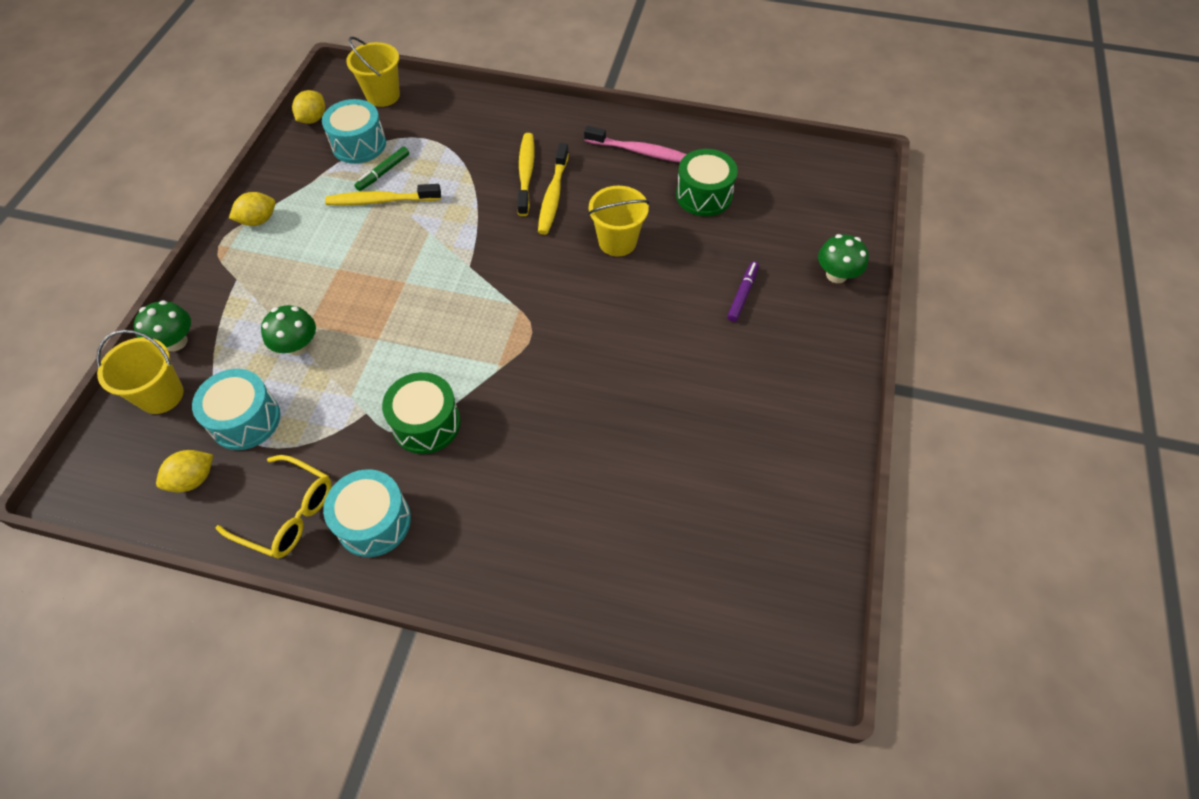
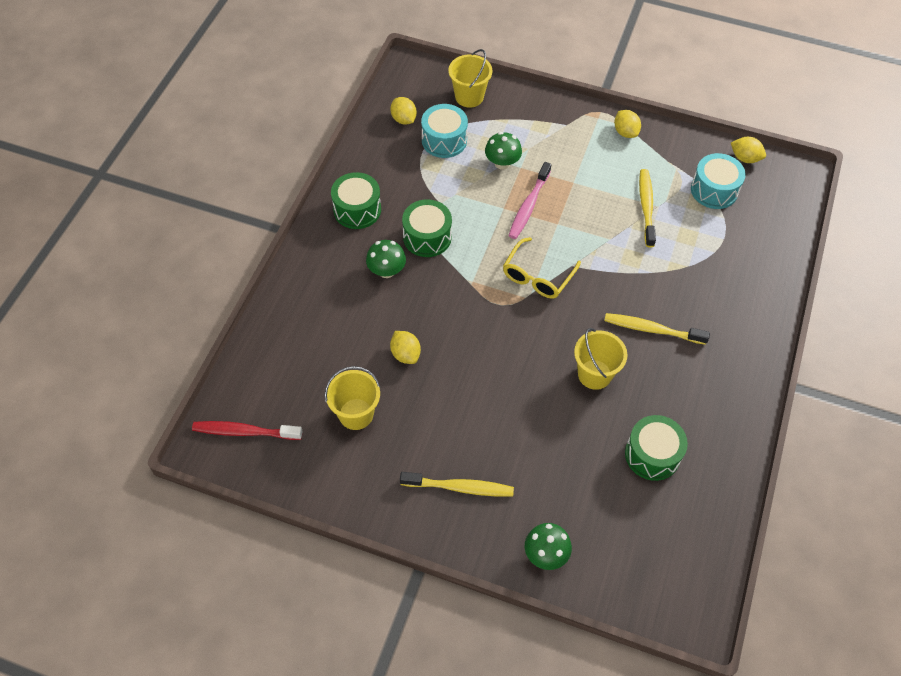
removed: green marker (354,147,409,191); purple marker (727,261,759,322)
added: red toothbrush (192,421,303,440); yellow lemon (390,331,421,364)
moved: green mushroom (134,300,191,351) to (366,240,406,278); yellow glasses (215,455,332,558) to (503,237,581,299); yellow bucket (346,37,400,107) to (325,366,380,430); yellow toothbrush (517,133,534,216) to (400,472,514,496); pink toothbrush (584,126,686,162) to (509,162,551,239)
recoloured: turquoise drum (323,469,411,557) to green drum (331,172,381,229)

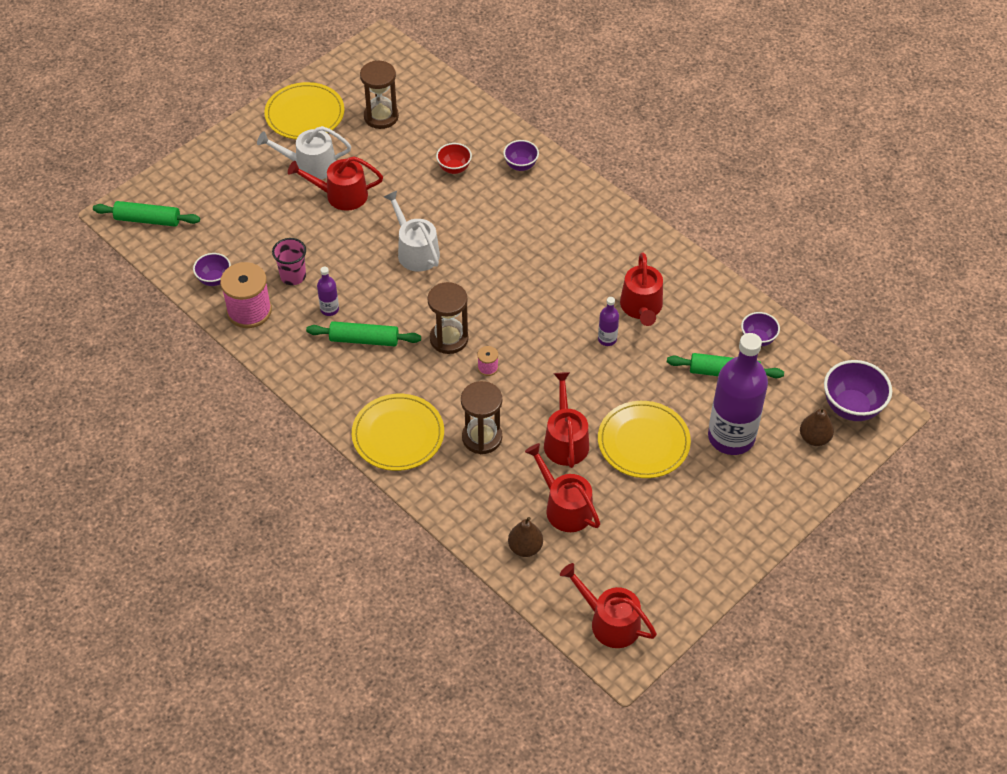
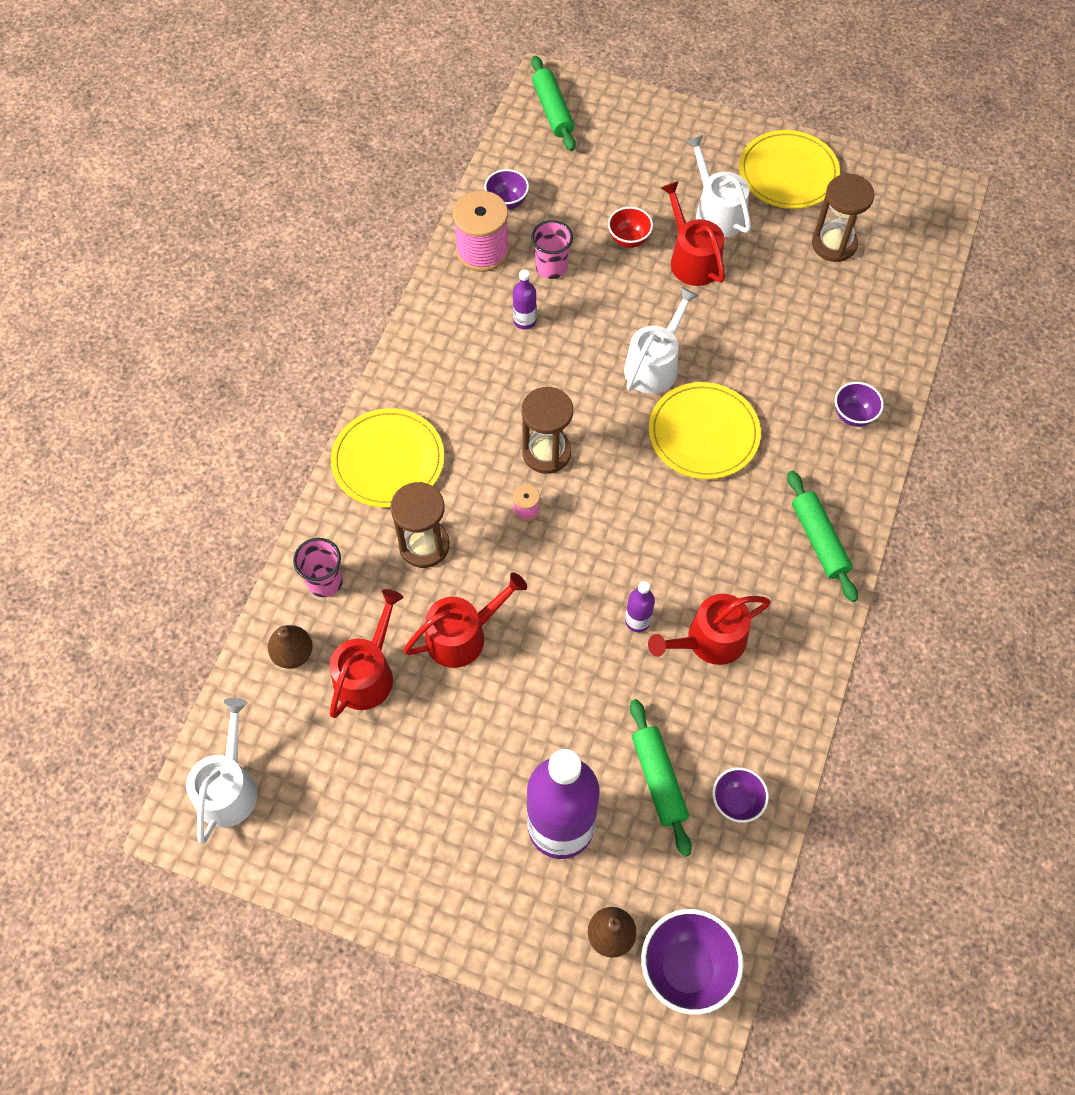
added: pink cup (293,538,343,597)
moved: green rolling pin (306,321,421,346) to (787,471,858,602); red bowl (436,143,472,174) to (608,207,653,248); yellow plate (598,401,691,478) to (649,382,761,479)
recoloured: red watering can (560,563,657,648) to white watering can (186,698,258,843)

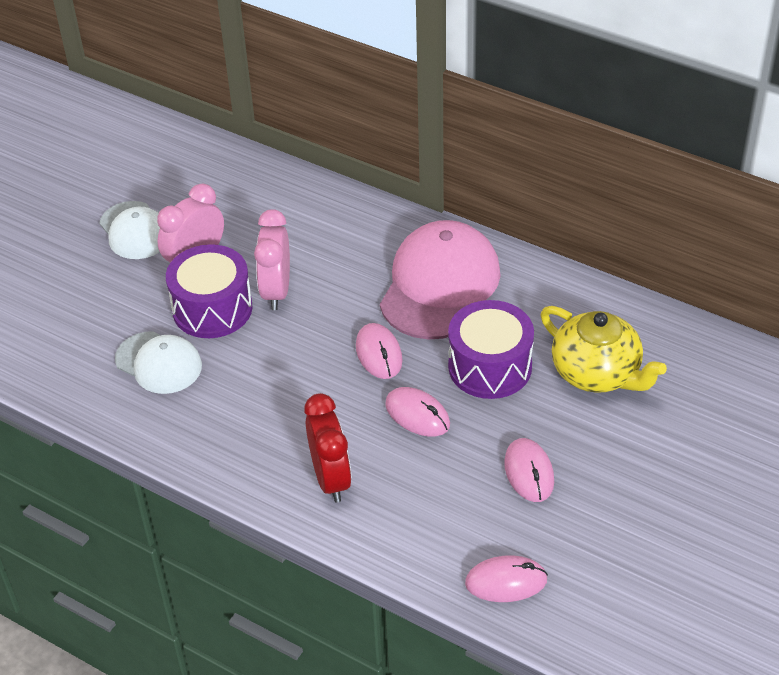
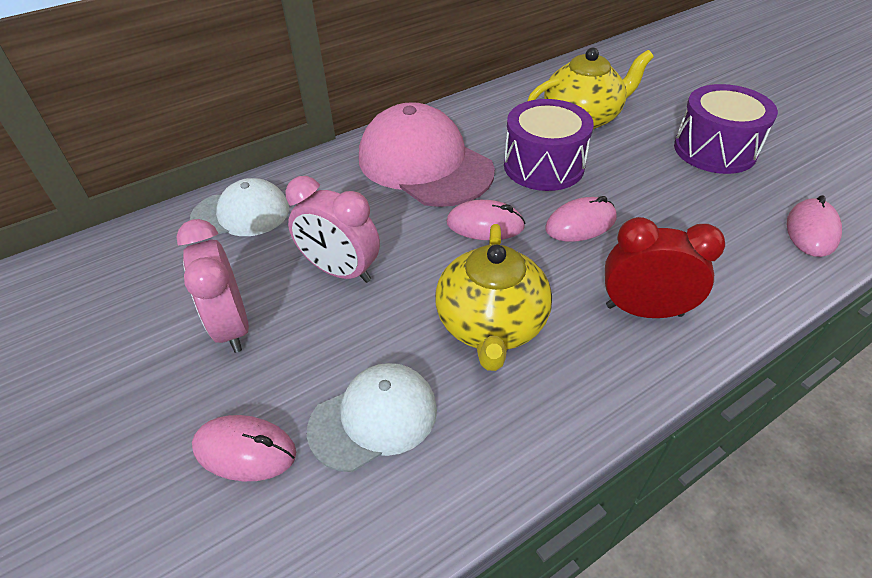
added: yellow teapot (435,224,552,371)
moved: white cap (99,201,160,259) to (190,178,289,236); purple drum (166,244,252,338) to (674,84,778,174); pink mouse (504,438,554,502) to (192,415,296,481)

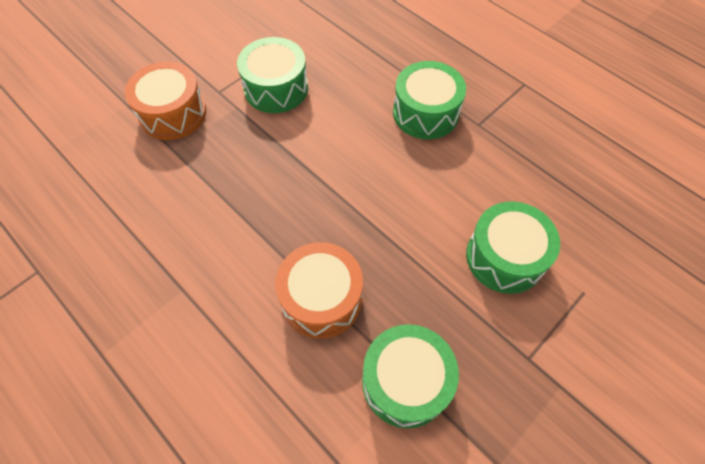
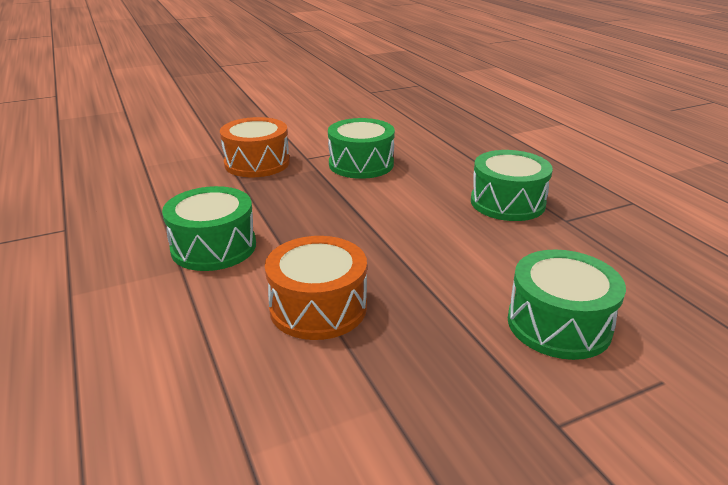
moved: green drum (362,324,459,428) to (162,186,256,271)

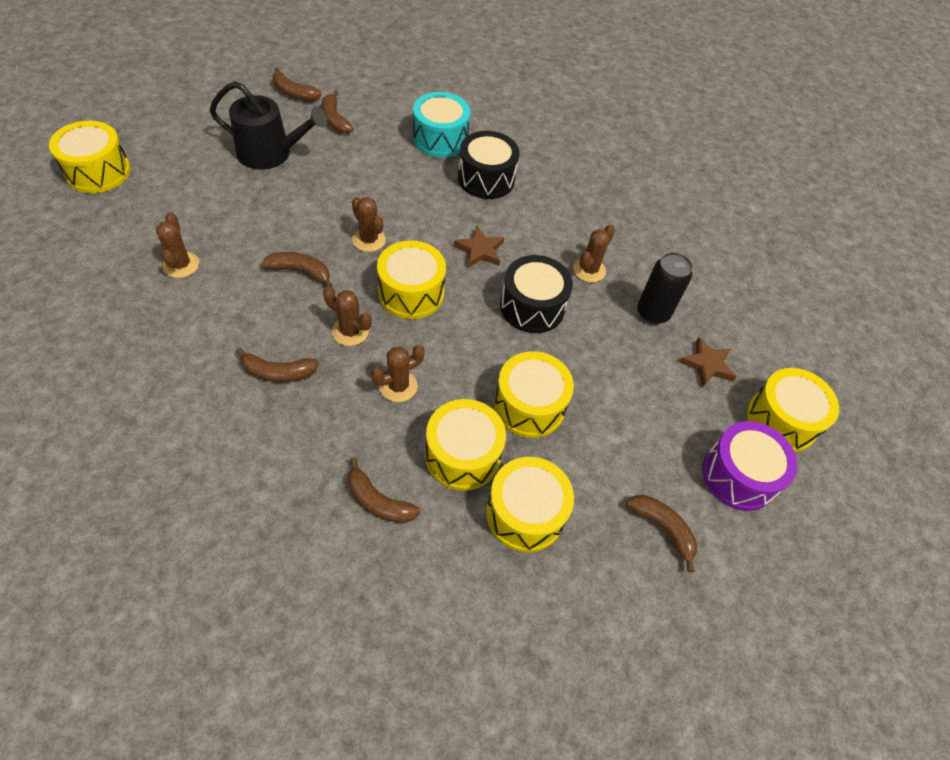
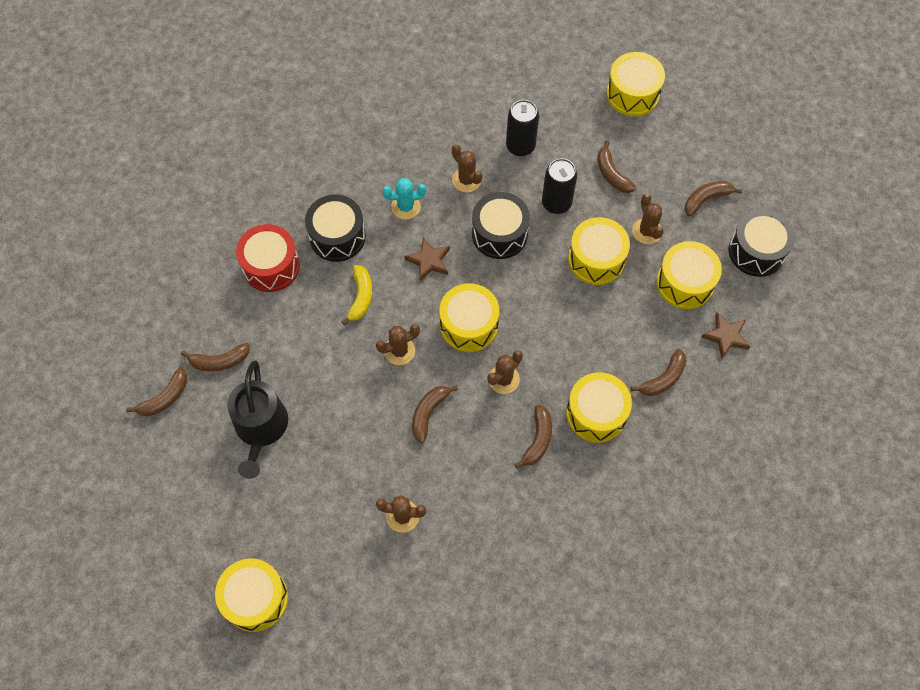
removed: purple drum (702,421,798,511)
added: yellow banana (342,265,372,325); turquoise cactus (382,178,427,220); black can (542,158,577,214); brown banana (597,140,636,193); black drum (728,209,795,277)
moved: brown cactus (371,345,425,402) to (632,194,663,244); yellow drum (425,399,506,491) to (566,372,632,443); brown star (679,337,737,387) to (701,312,750,359)
recoloured: turquoise drum (413,92,470,158) to red drum (236,224,300,292)
turned: black watering can (210,81,327,169) = (227,361,288,479) 150 degrees clockwise

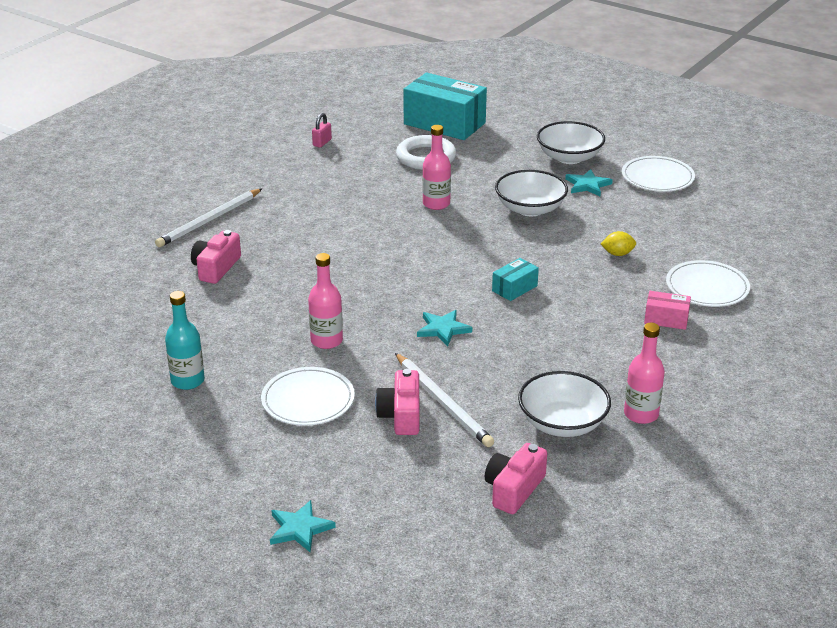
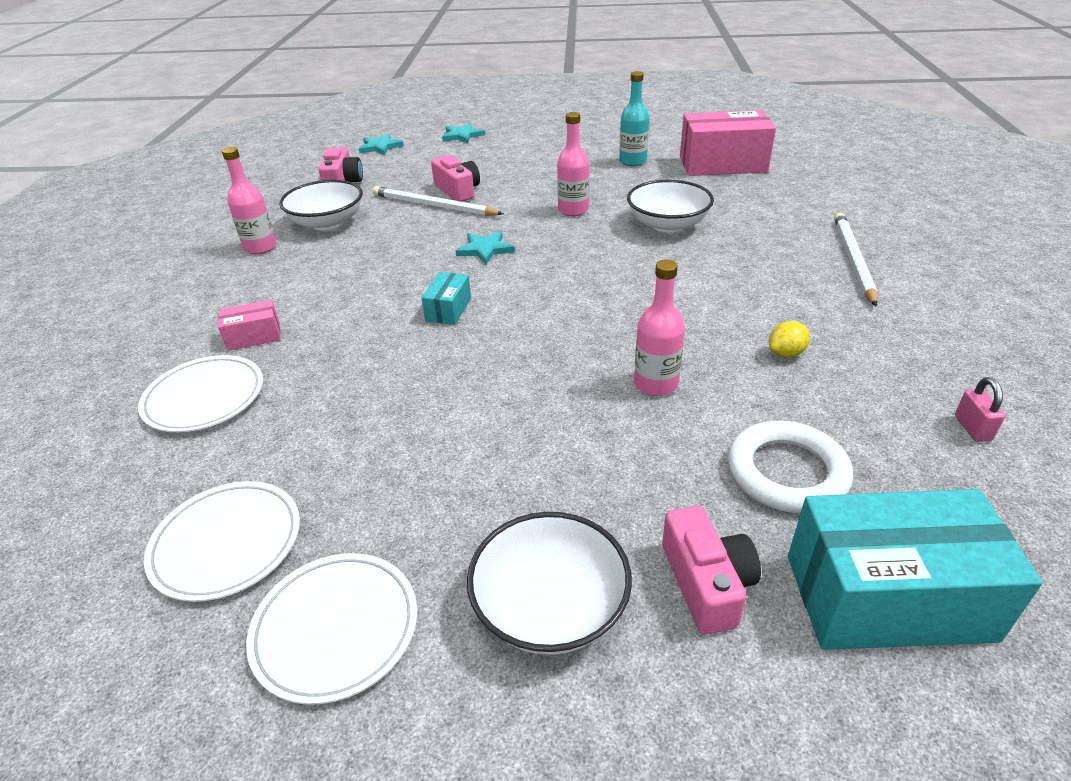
added: pink box (680,110,776,176)
moved: pink camera (191,230,241,284) to (662,506,761,635); white plate (261,367,355,426) to (144,481,300,602); white bowl (495,170,568,216) to (627,180,714,232); turquoise star (565,169,613,196) to (359,134,404,155); yellow lemon (601,231,636,256) to (769,321,810,358)

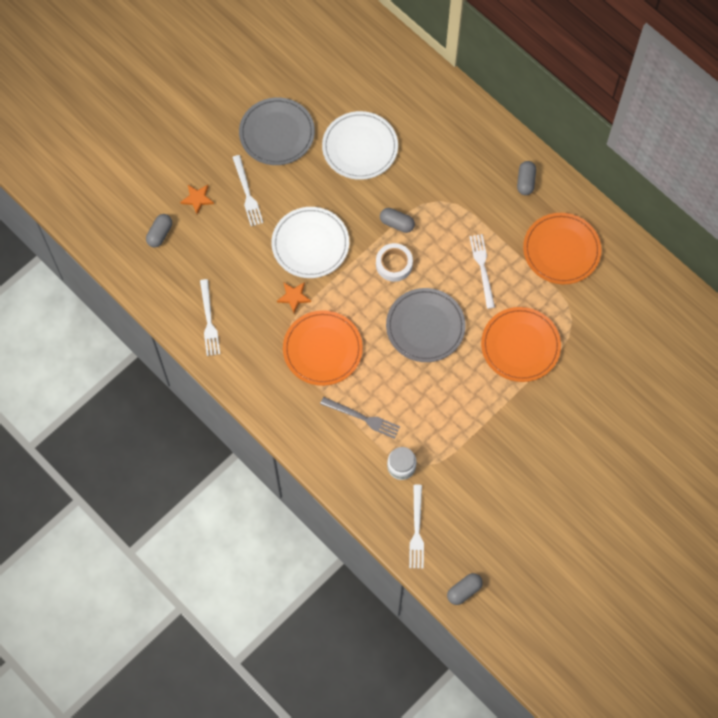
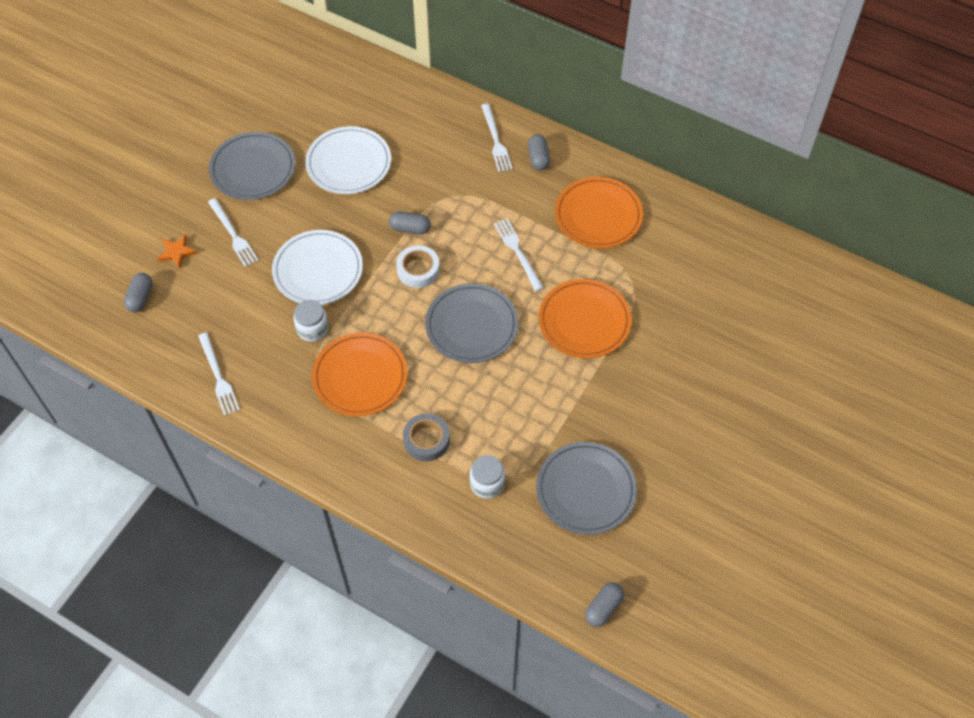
added: grey plate (536,442,637,535)
moved: white fork (409,485,424,568) to (481,103,513,172)
replaced: orange star (277,282,311,313) to white jar (294,300,329,342); grey fork (320,397,400,439) to grey tape (403,413,450,461)

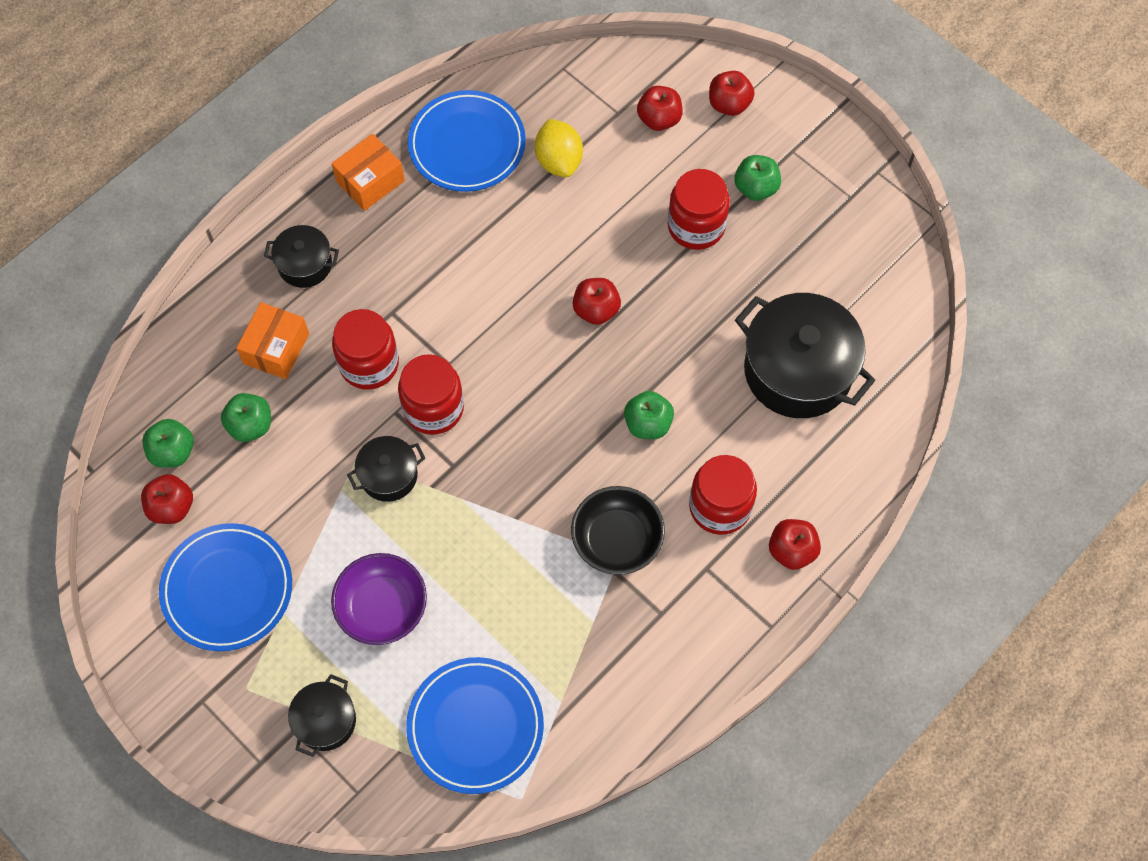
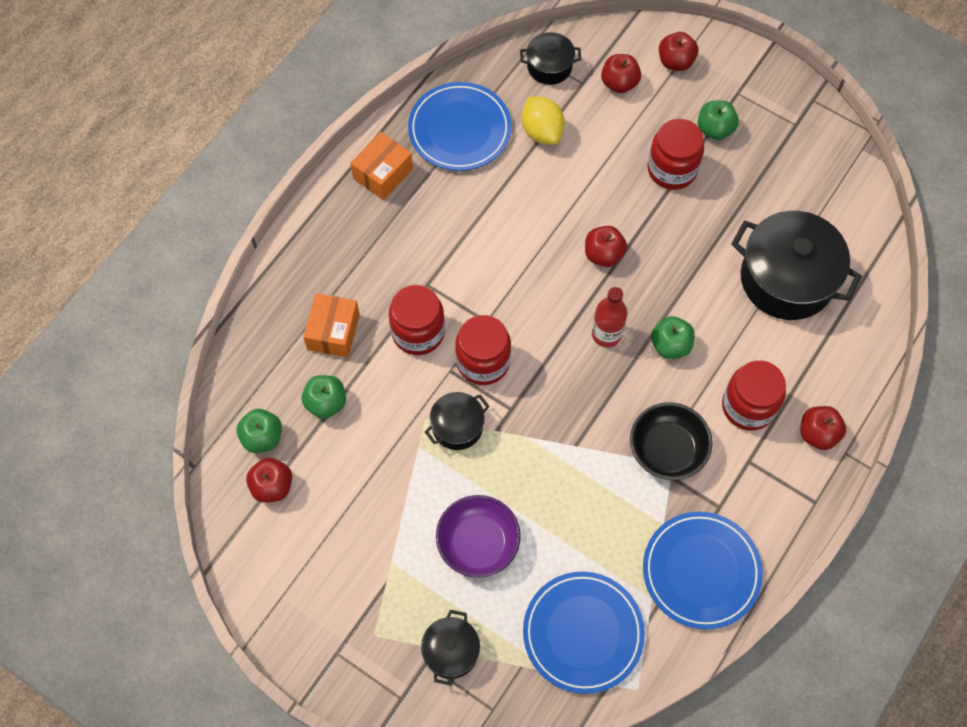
added: red bottle (592,287,628,347)
moved: blue plate (159,523,292,651) to (643,512,763,630); black pot (264,225,339,288) to (520,32,581,85)

